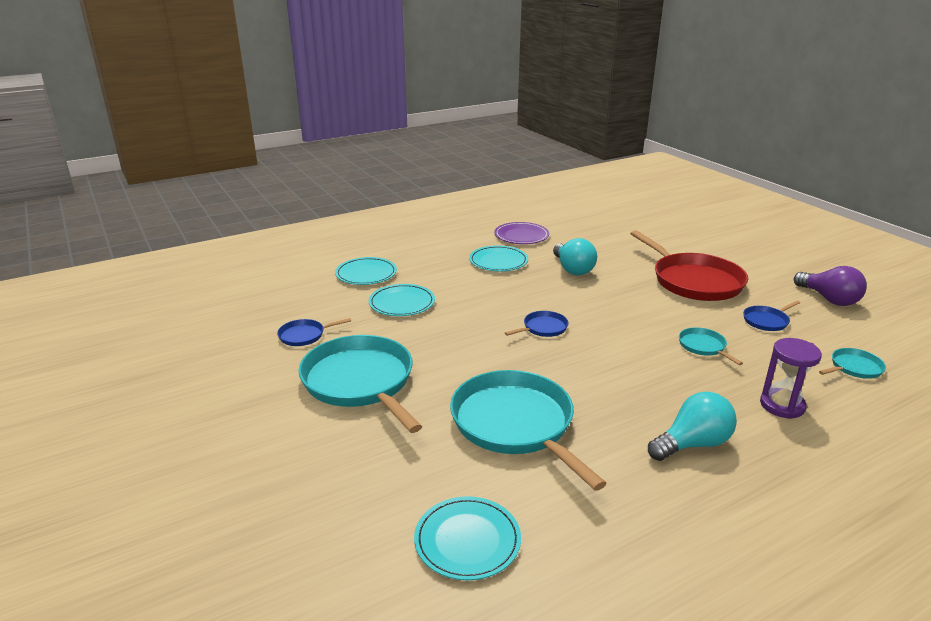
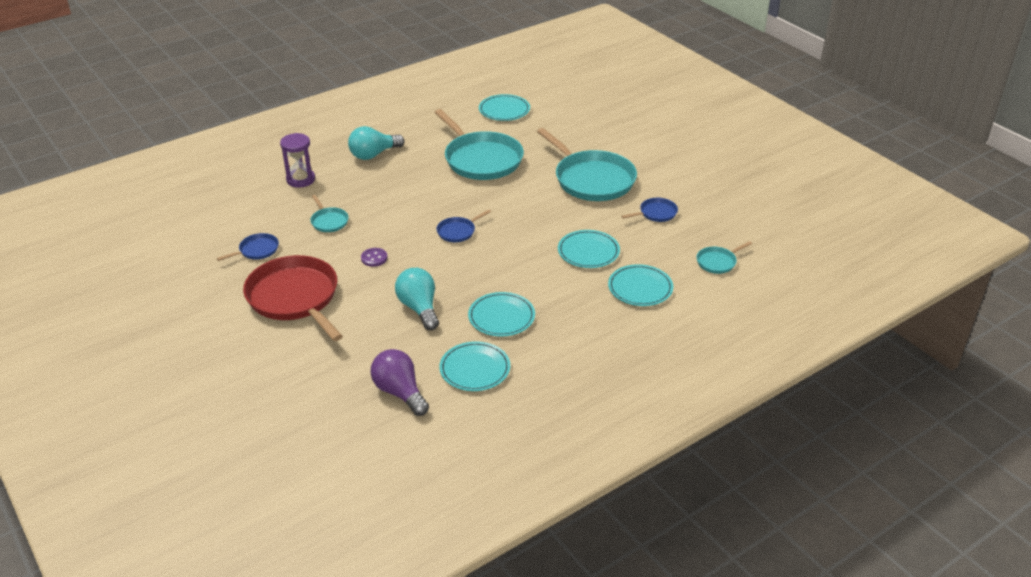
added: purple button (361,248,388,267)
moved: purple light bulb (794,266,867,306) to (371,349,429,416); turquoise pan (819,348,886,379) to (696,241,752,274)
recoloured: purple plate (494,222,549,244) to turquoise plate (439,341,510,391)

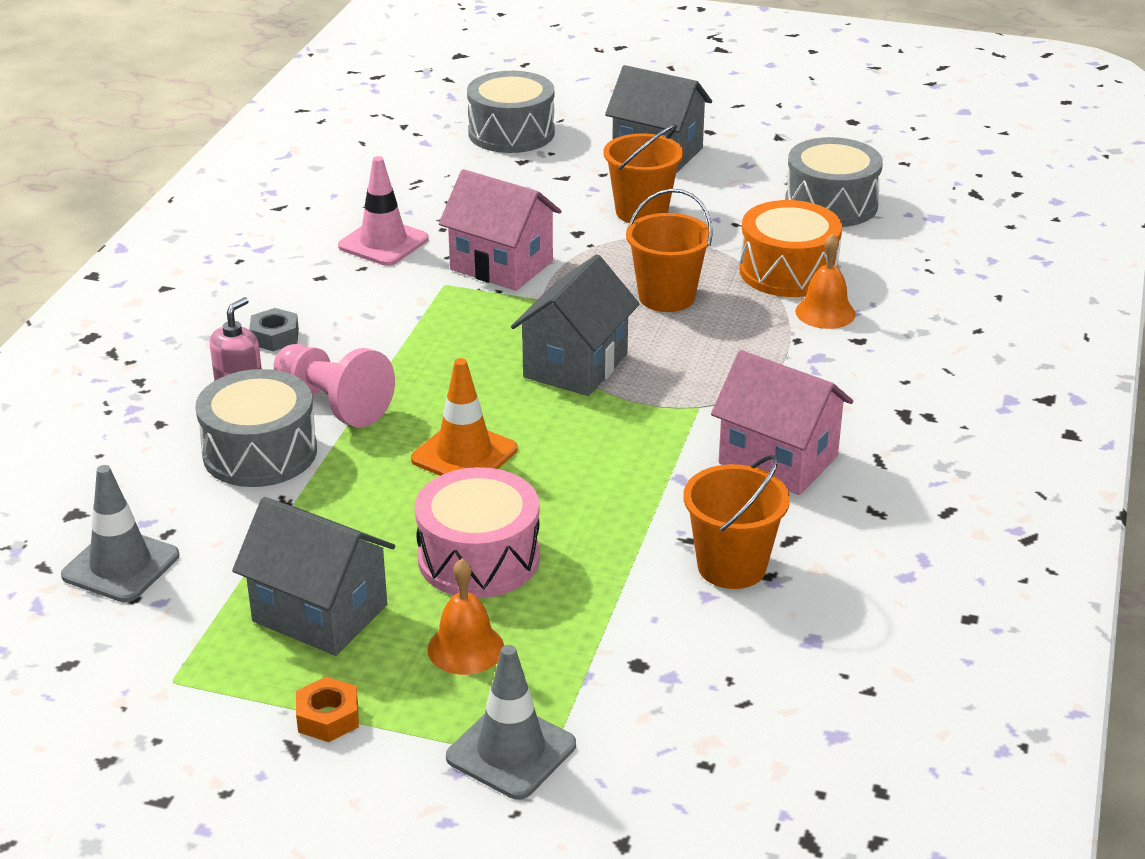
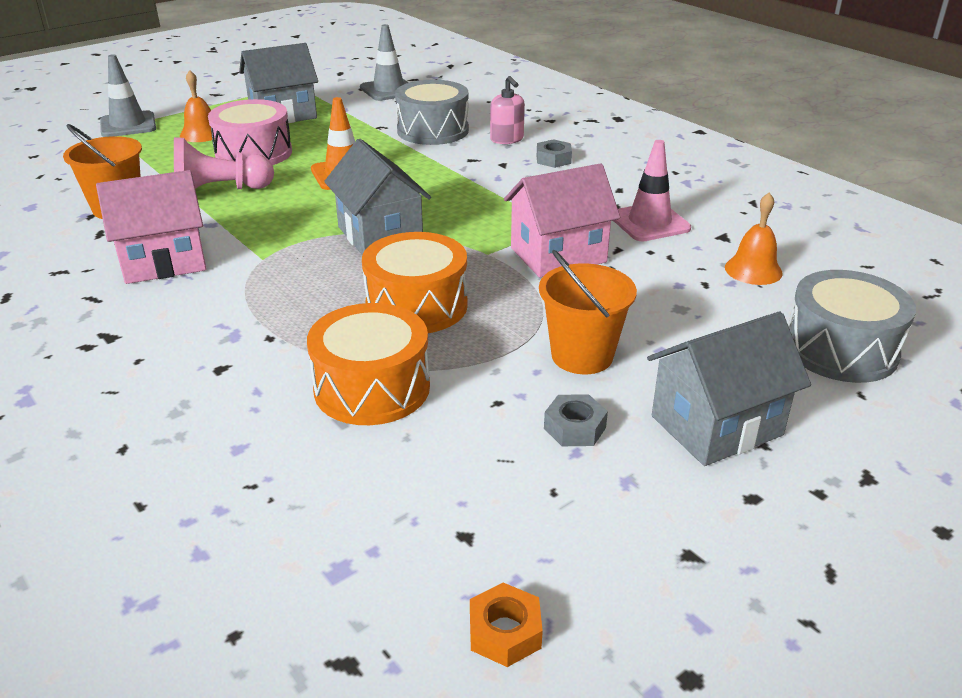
removed: grey drum (785,137,883,227)
added: grey nut (544,394,608,446)
moved: pink pawn (274,344,395,427) to (174,137,274,189); orange nut (296,677,359,742) to (470,583,543,667); orange bell (795,233,856,329) to (725,192,783,285)
replaced: orange bucket (626,189,713,312) to orange drum (362,232,468,333)

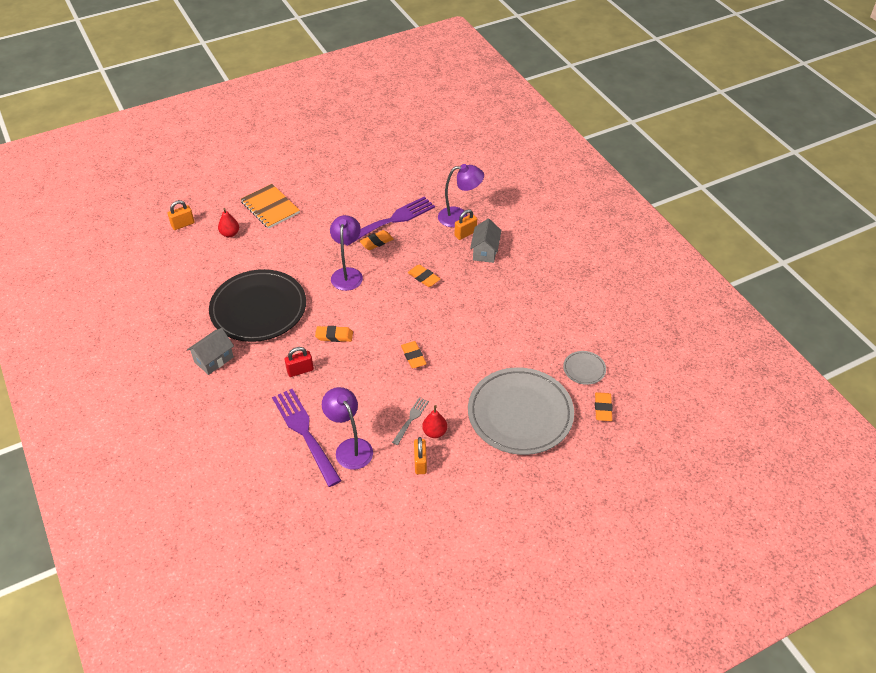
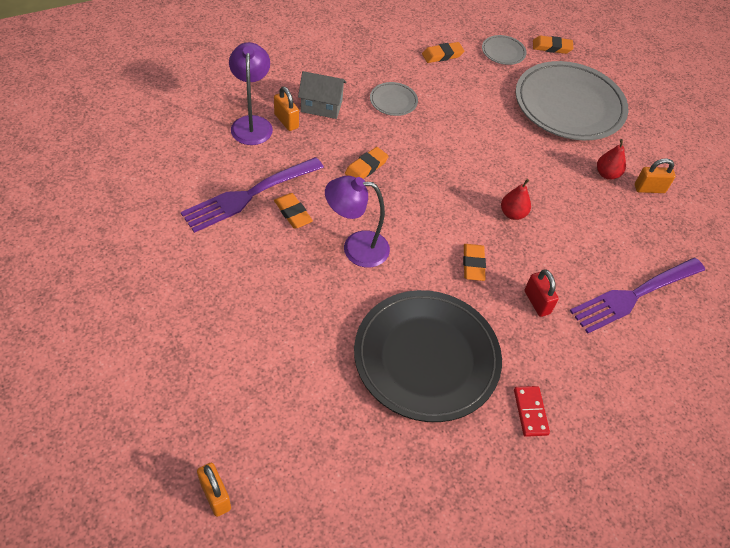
removed: orange notebook (241,184,300,229); purple lamp (322,387,373,470); grey fork (392,397,429,445)
added: grey plate (370,82,418,116)
moved: red pear (218,208,239,237) to (501,179,531,220); orange eraser (401,341,426,368) to (422,42,464,63)
replaced: grey house (187,328,234,375) to red domino (514,386,550,437)
turned: purple fork (345,196,435,246) = (181,157,324,233) 90 degrees counterclockwise

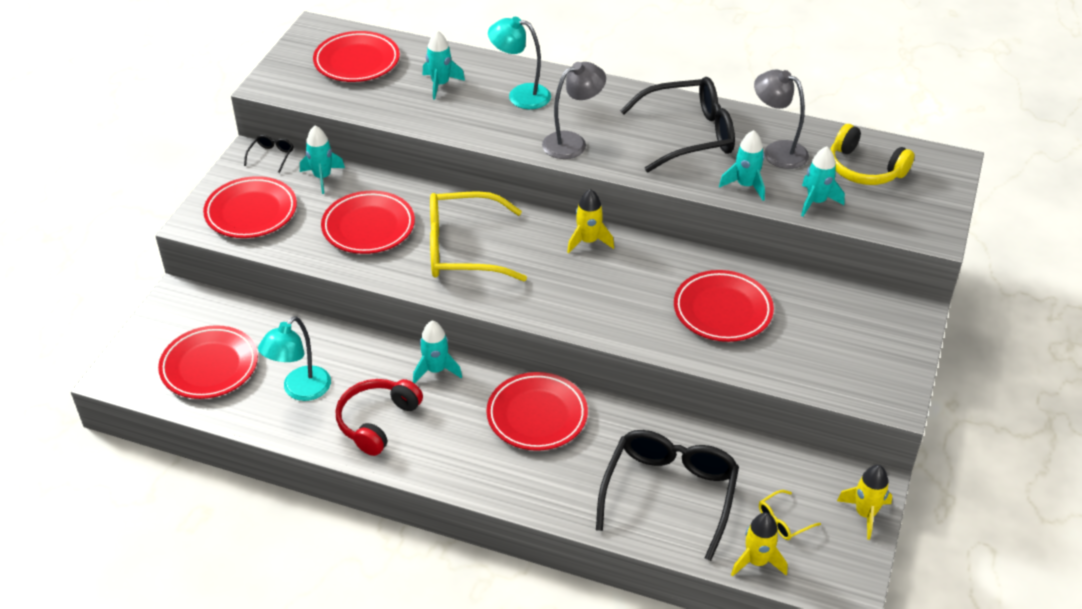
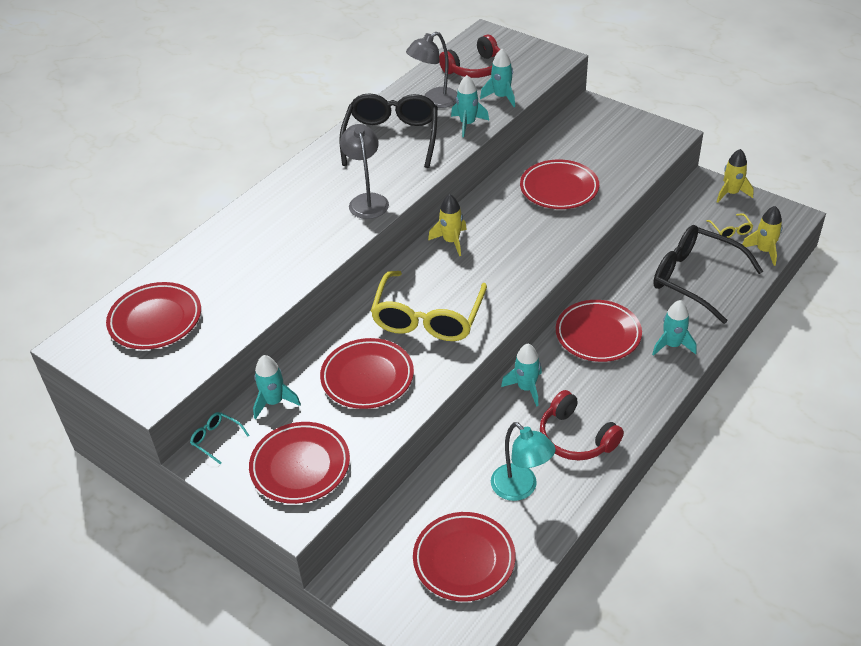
removed: turquoise lamp (488,17,551,109)
moved: turquoise rocket (423,30,465,99) to (652,300,697,356)
recoloured: black glasses (244,135,293,173) to turquoise glasses (190,412,249,464); yellow headphones (830,124,914,185) to red headphones (439,35,500,78)

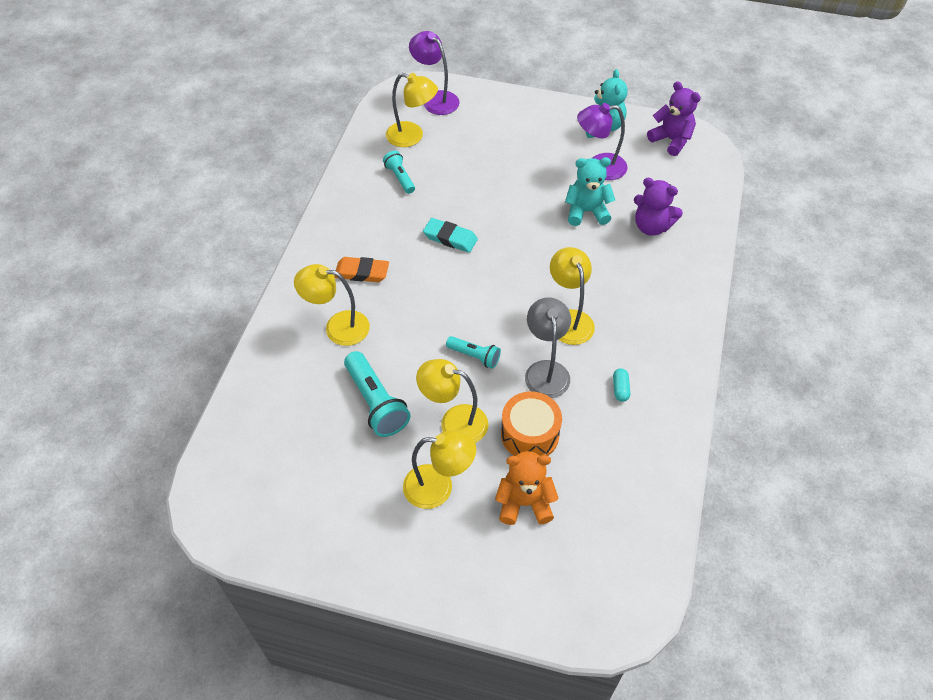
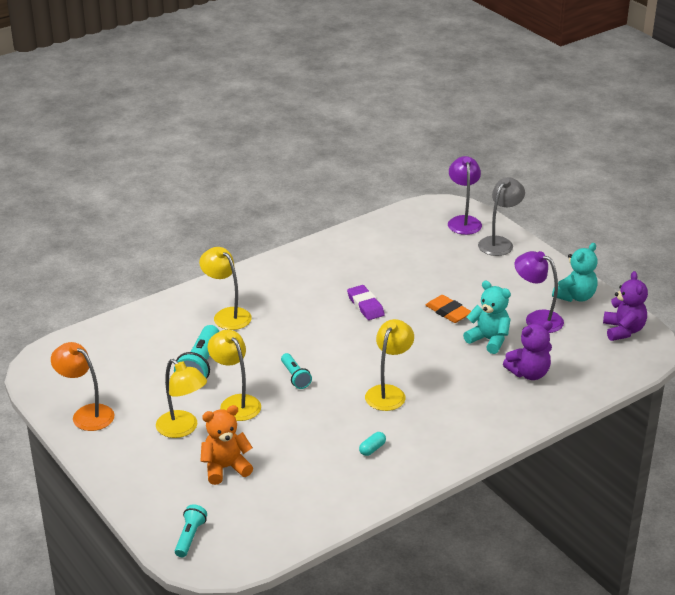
removed: yellow lamp (386,73,438,147); orange drum (501,391,562,456)
added: orange lamp (51,342,115,431)
moved: orange eraser (334,257,389,282) to (425,295,471,323); turquoise flashlight (383,151,415,194) to (175,504,207,557); grey lamp (525,297,571,398) to (478,177,525,256)
recoloured: turquoise eraser (423,218,478,253) to purple eraser (347,285,385,320)
turned: orange teddy bear (495,451,559,525) = (201,405,253,485) 60 degrees counterclockwise; purple teddy bear (634,178,683,236) = (503,321,553,380) 90 degrees counterclockwise

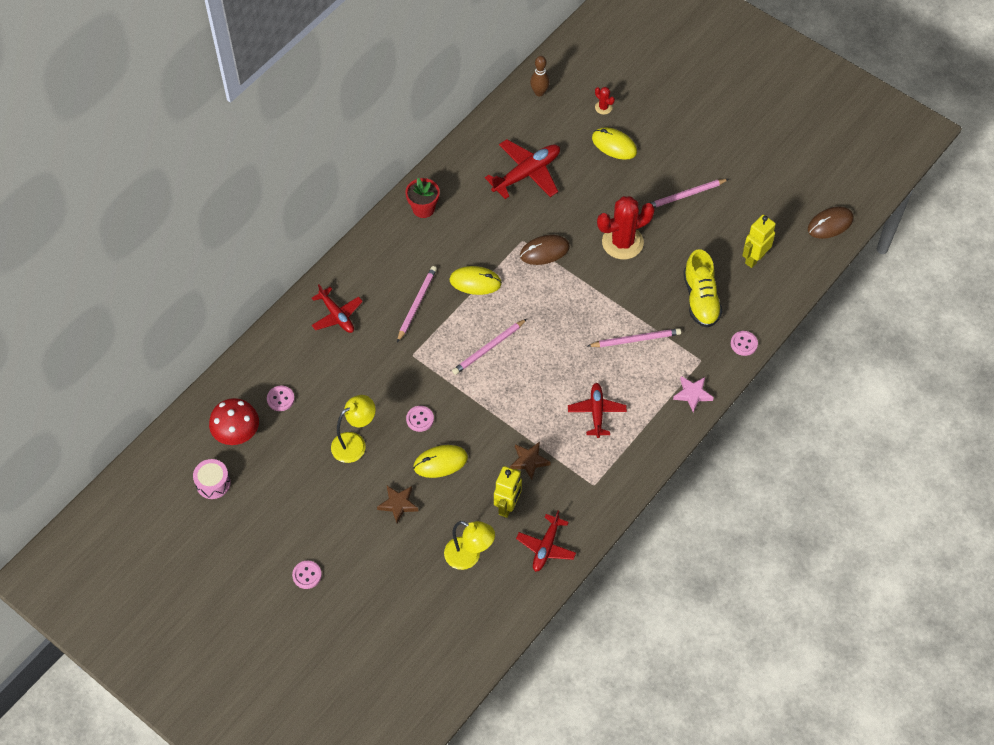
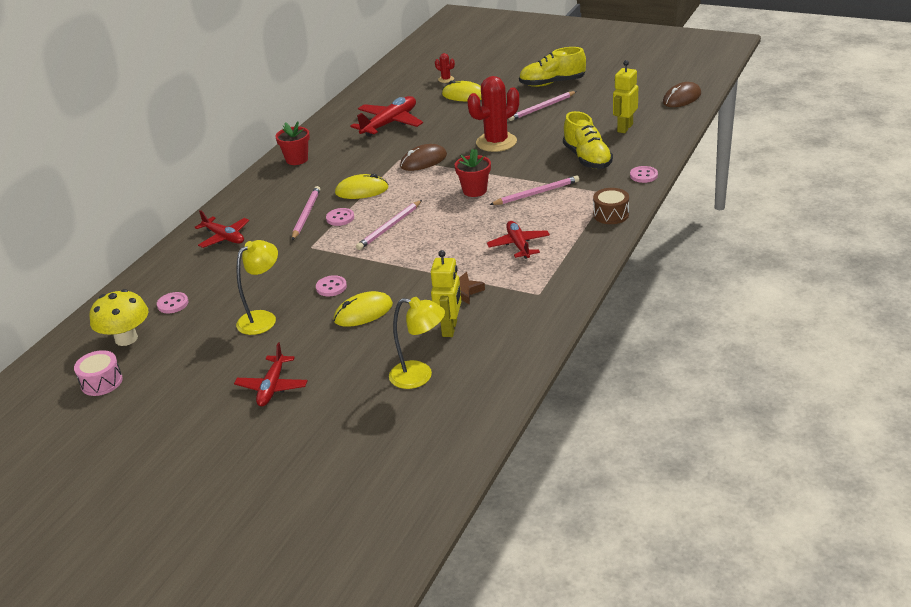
removed: brown star (377,486,419,524); brown bowling pin (530,56,550,96)
added: red flower pot (455,149,491,197); yellow shoe (519,47,586,87)
moved: pink button (292,560,322,589) to (326,208,354,226); red plane (516,510,576,572) to (234,343,307,406)
replaced: pink star (673,376,714,413) to brown drum (593,188,629,224)
recoloured: red mushroom (209,398,259,445) to yellow mushroom (90,289,149,346)

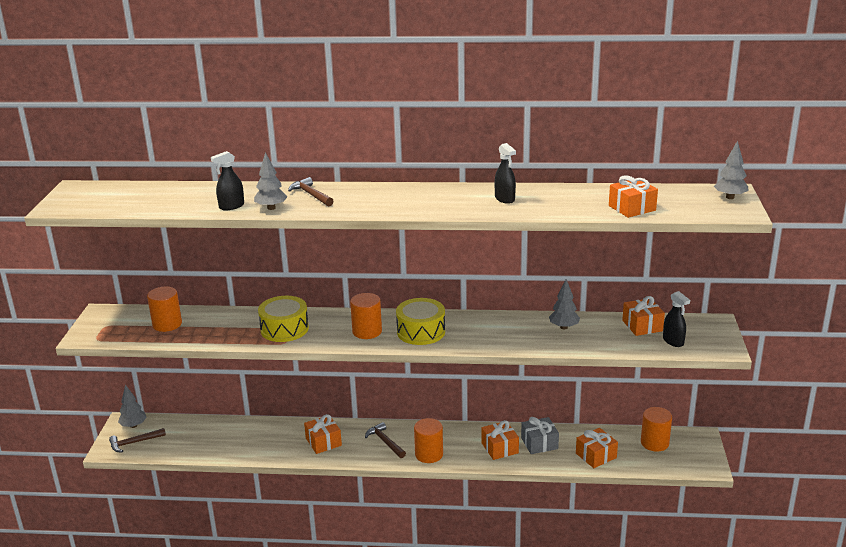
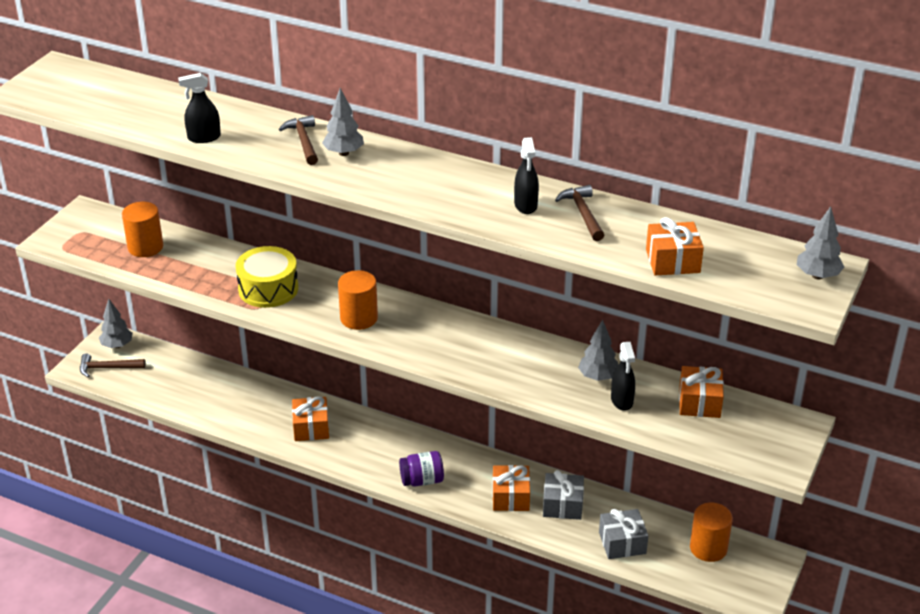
removed: yellow drum (396,298,445,345)
moved: grey tree (254,152,287,210) to (322,88,364,156); brown hammer (365,422,406,458) to (555,185,604,241); black spray bottle (663,291,690,347) to (611,342,635,411)
replaced: orange cylinder (414,418,443,463) to purple jar (399,451,444,487)
recoloured: orange gift (576,428,618,468) to grey gift (599,509,648,559)

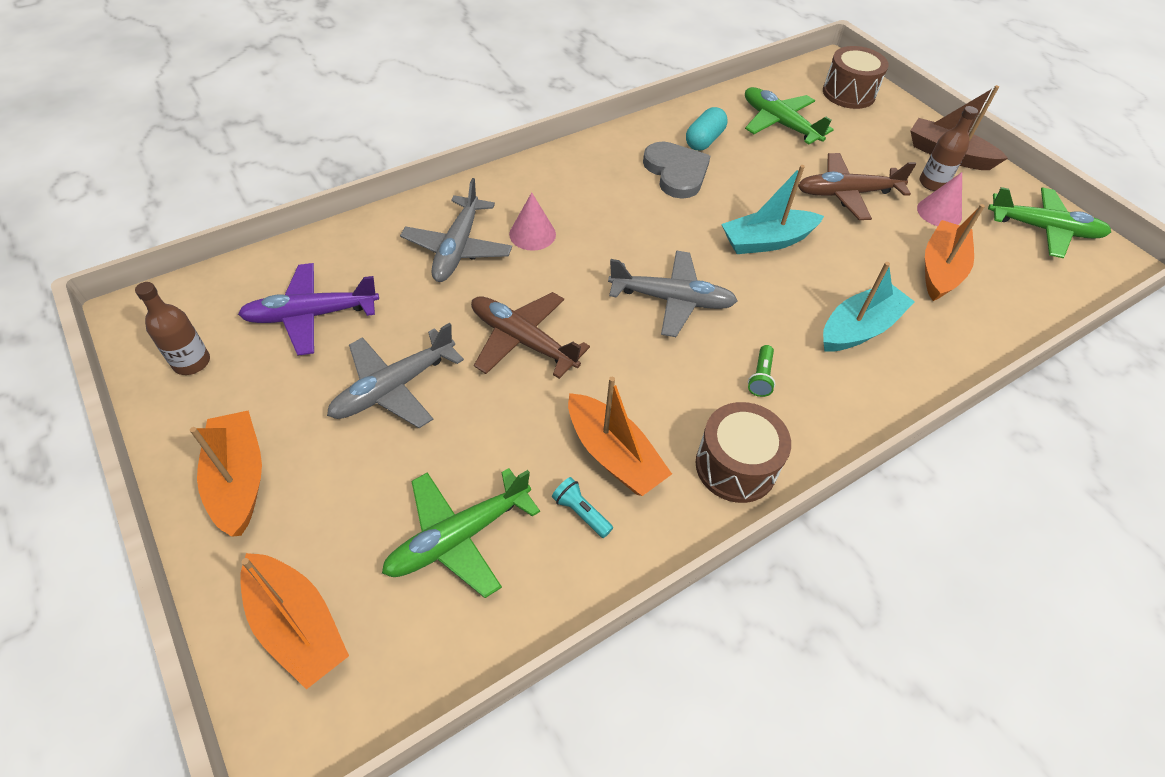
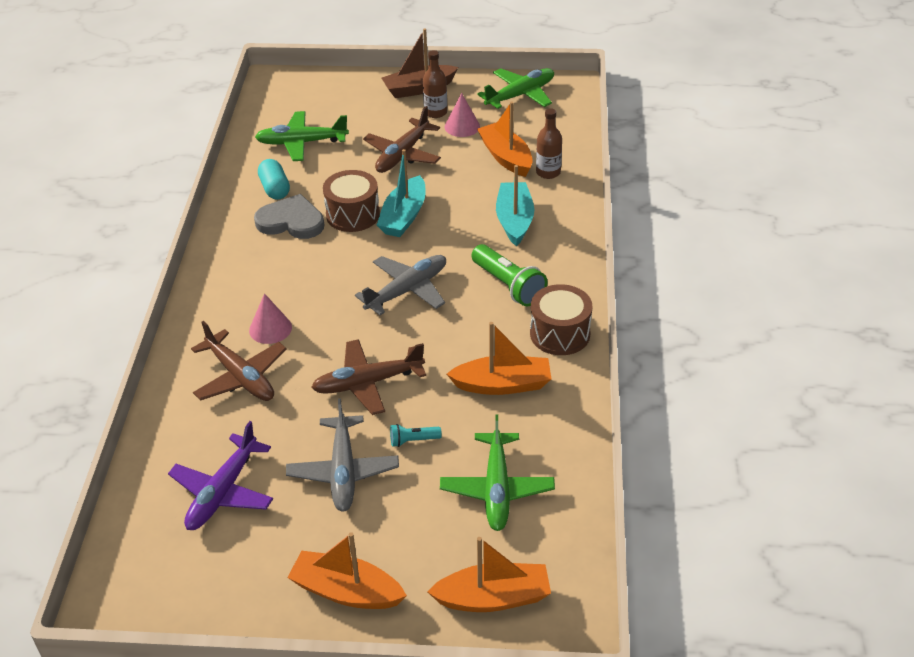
moved: brown bottle (135,282,210,375) to (536,108,562,179); turquoise flashlight (552,477,613,538) to (390,424,442,447); brown drum (823,46,889,109) to (323,170,380,232)
recoloured: grey plane (400,178,512,282) to brown plane (191,321,286,401)
resized: green flashlight (748,345,775,397) = (471,244,547,306) x1.97

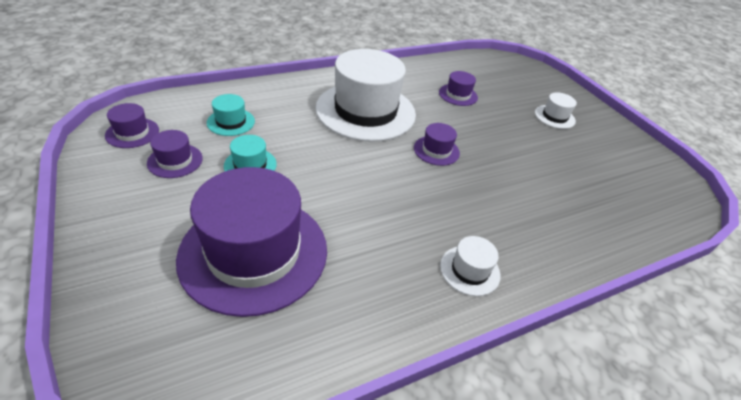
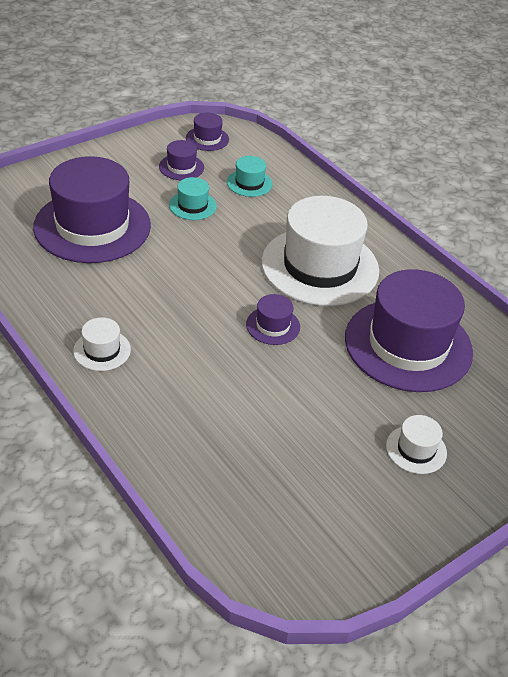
resized: purple hat (439,71,478,106) = (345,269,473,392) x2.34

